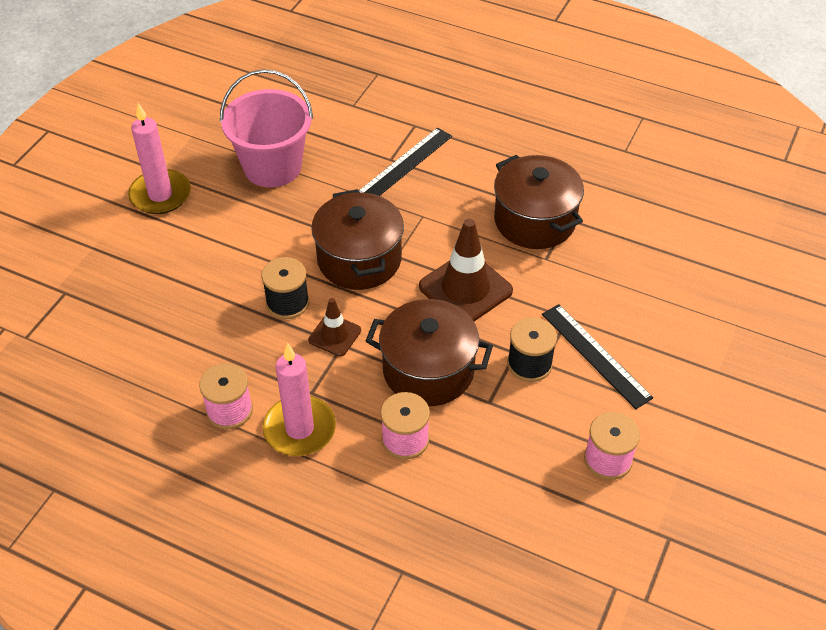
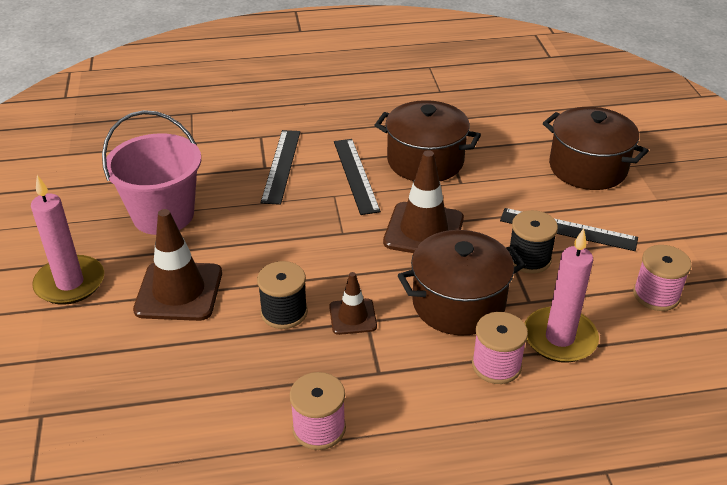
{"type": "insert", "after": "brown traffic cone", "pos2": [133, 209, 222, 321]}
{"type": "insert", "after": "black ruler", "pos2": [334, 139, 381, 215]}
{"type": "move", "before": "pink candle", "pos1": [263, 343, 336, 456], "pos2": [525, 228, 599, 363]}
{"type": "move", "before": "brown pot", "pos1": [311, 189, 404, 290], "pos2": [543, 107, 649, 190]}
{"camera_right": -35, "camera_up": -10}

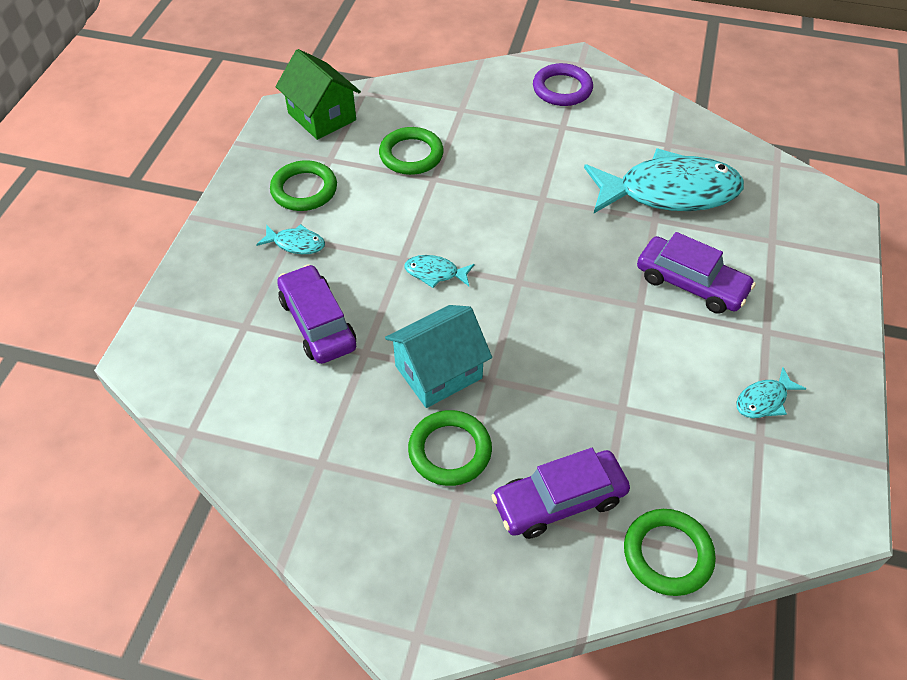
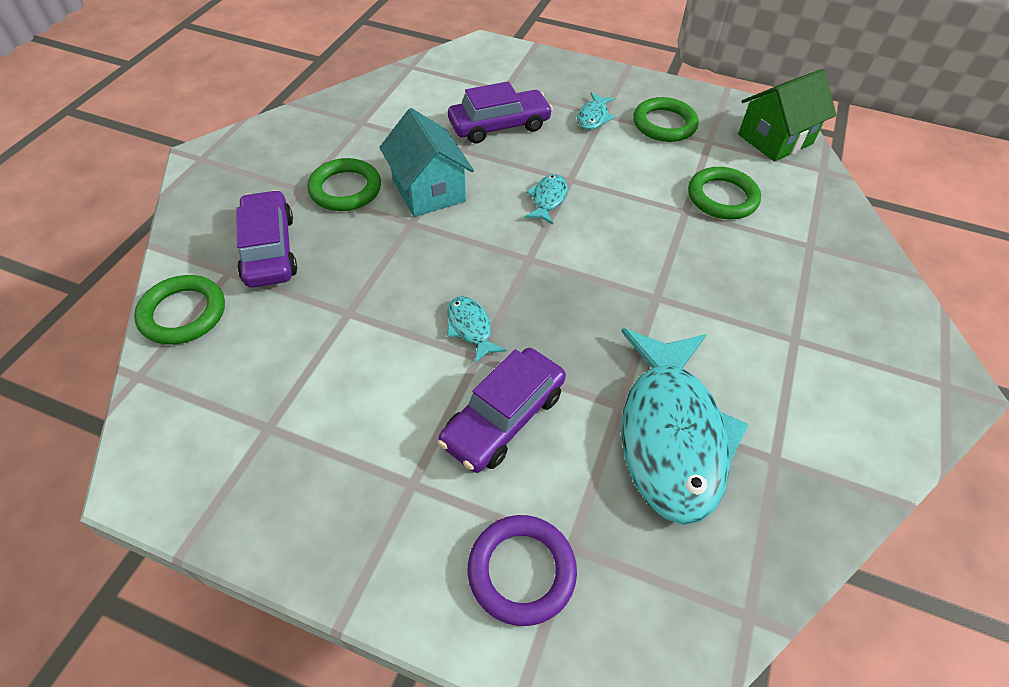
{"type": "move", "before": "purple ring", "pos1": [533, 63, 593, 106], "pos2": [467, 515, 577, 626]}
{"type": "move", "before": "turquoise fish", "pos1": [736, 367, 806, 418], "pos2": [447, 296, 507, 363]}
{"camera_right": 95, "camera_up": 0}

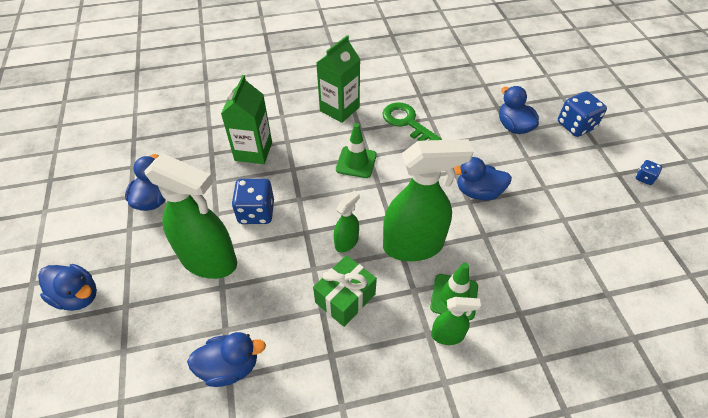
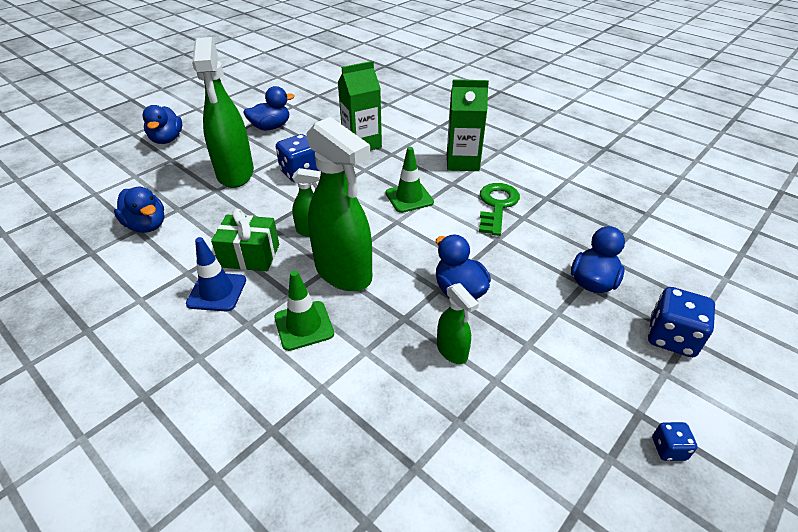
{"type": "insert", "after": "blue traffic cone", "pos2": [186, 237, 246, 311]}
{"type": "move", "before": "green spray bottle", "pos1": [431, 297, 481, 345], "pos2": [437, 283, 479, 364]}
{"camera_right": 55, "camera_up": -10}

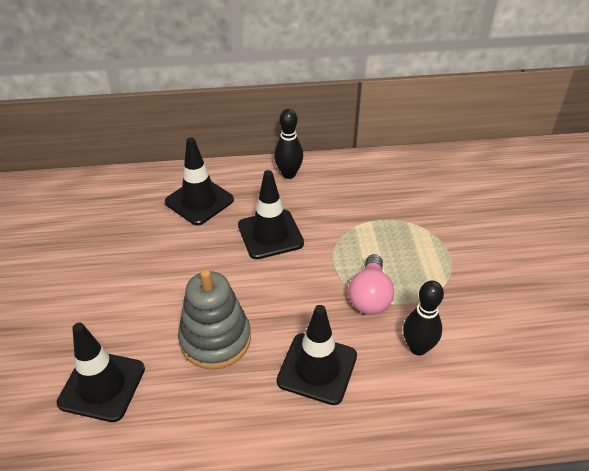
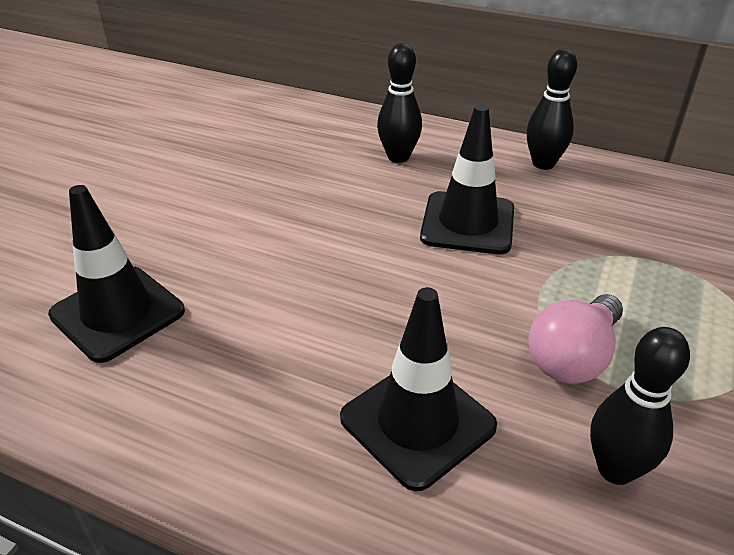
{"type": "delete", "before": "grey stacking toy", "pos1": [178, 268, 251, 369]}
{"type": "replace", "before": "black traffic cone", "after": "black bowling pin", "pos1": [165, 137, 234, 225], "pos2": [377, 43, 422, 163]}
{"camera_right": 30, "camera_up": -5}

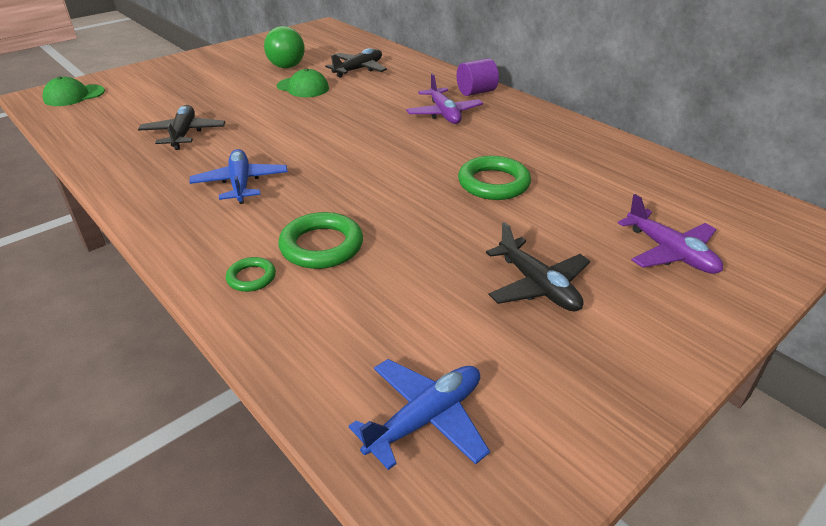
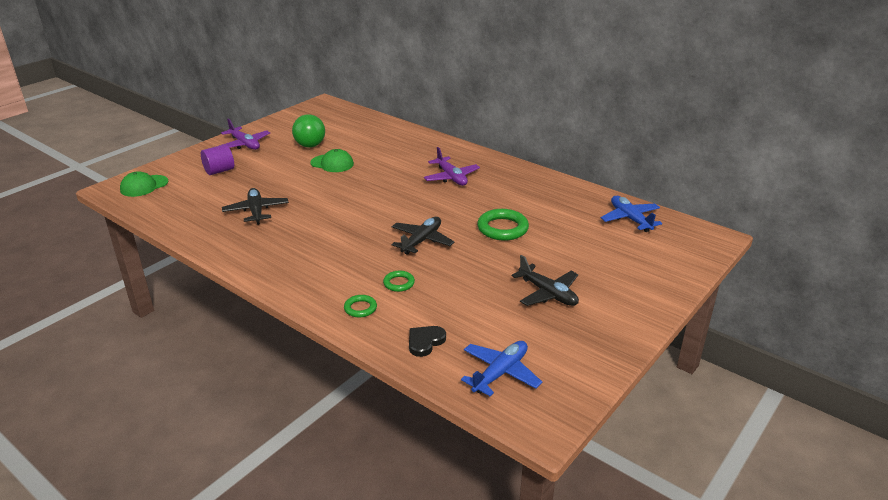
{"type": "insert", "after": "black heart", "pos2": [409, 326, 446, 357]}
{"type": "move", "before": "blue plane", "pos1": [189, 149, 288, 204], "pos2": [601, 196, 662, 232]}
{"type": "move", "before": "black plane", "pos1": [325, 48, 387, 78], "pos2": [391, 217, 455, 255]}
{"type": "move", "before": "purple cylinder", "pos1": [457, 58, 499, 96], "pos2": [201, 144, 234, 175]}
{"type": "move", "before": "purple plane", "pos1": [618, 194, 723, 274], "pos2": [219, 118, 270, 150]}
{"type": "resize", "before": "green ring", "pos1": [278, 212, 363, 269], "pos2": [383, 271, 415, 292], "scale": 0.55}
{"camera_right": -10, "camera_up": -5}

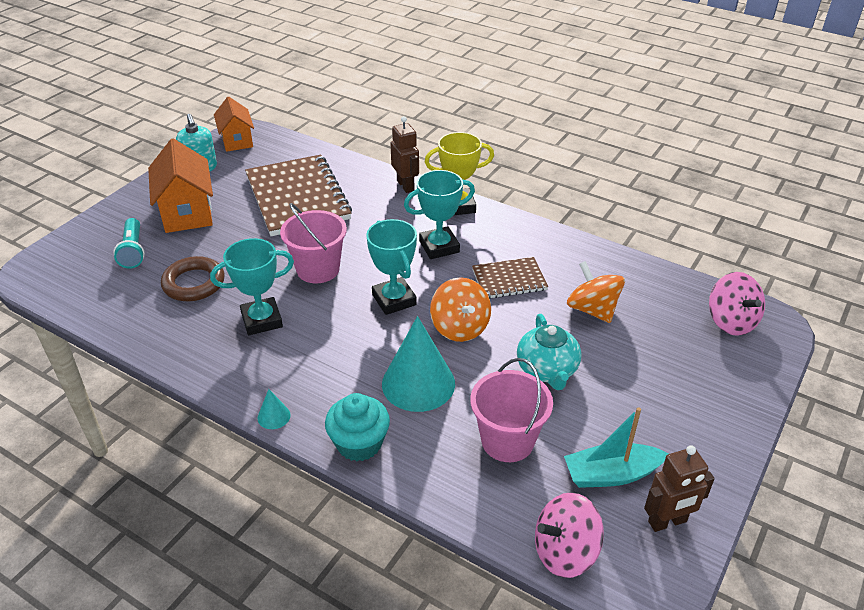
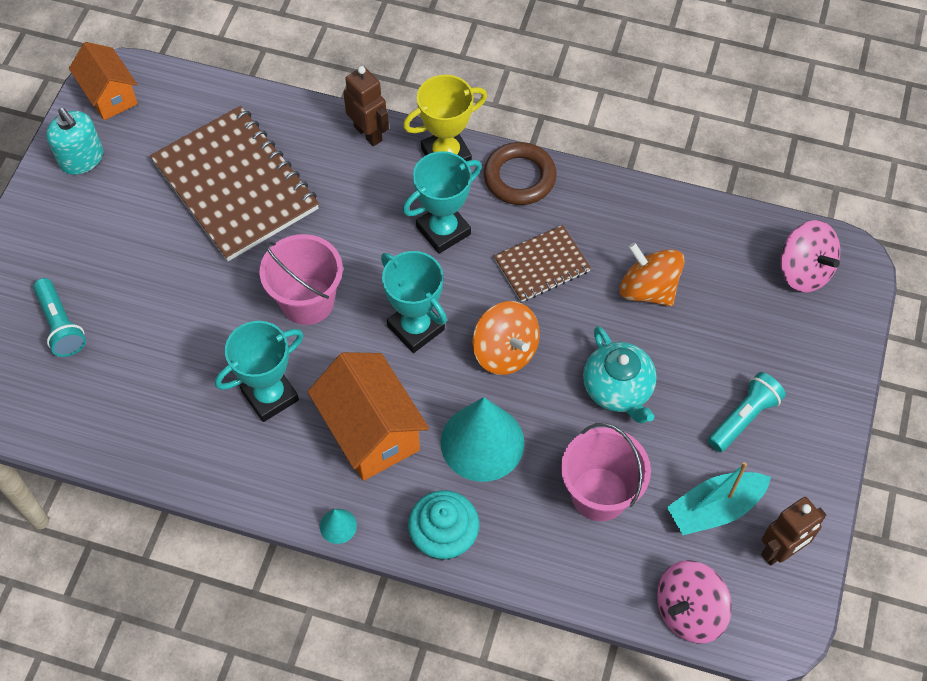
{"type": "insert", "after": "turquoise flashlight", "pos2": [708, 372, 786, 452]}
{"type": "move", "before": "orange house", "pos1": [148, 138, 213, 233], "pos2": [308, 352, 429, 481]}
{"type": "move", "before": "brown ring", "pos1": [161, 256, 225, 301], "pos2": [484, 142, 557, 205]}
{"camera_right": -15, "camera_up": 20}

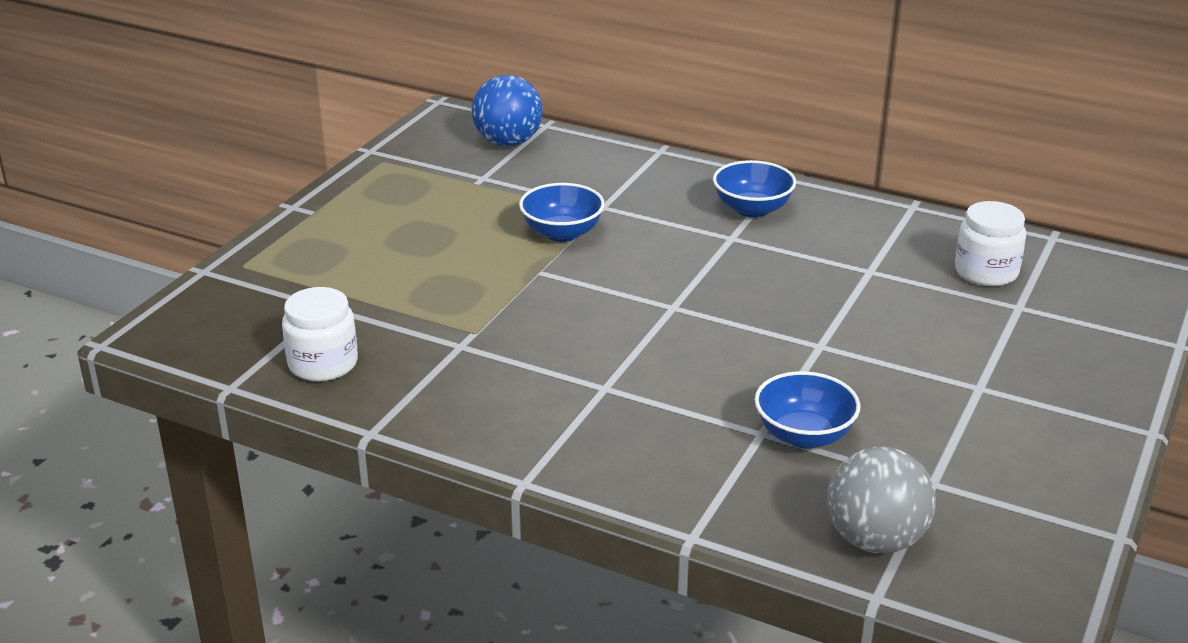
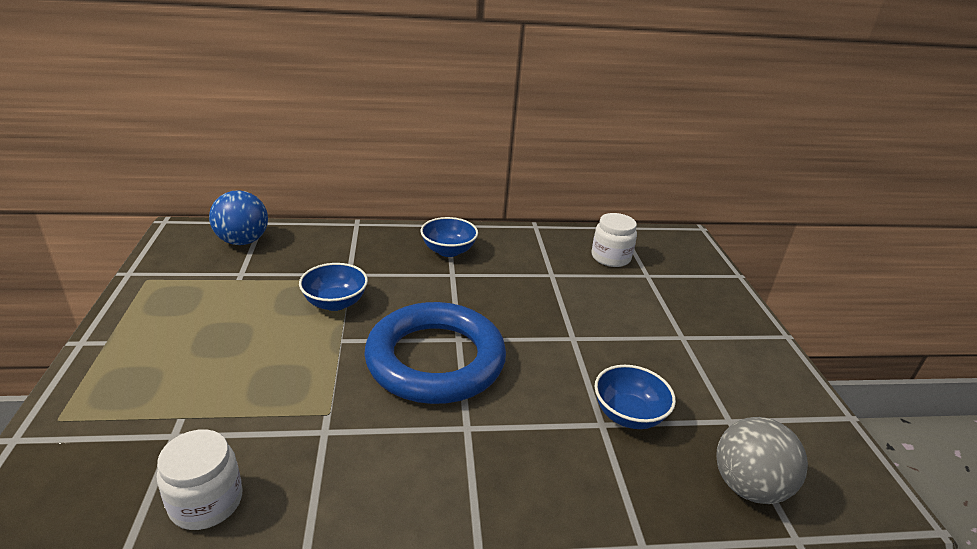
{"type": "insert", "after": "blue ring", "pos2": [364, 302, 506, 404]}
{"camera_right": -35, "camera_up": 0}

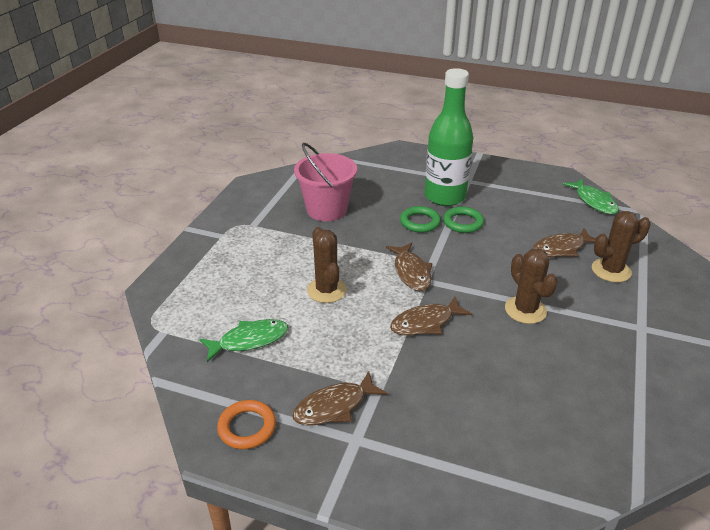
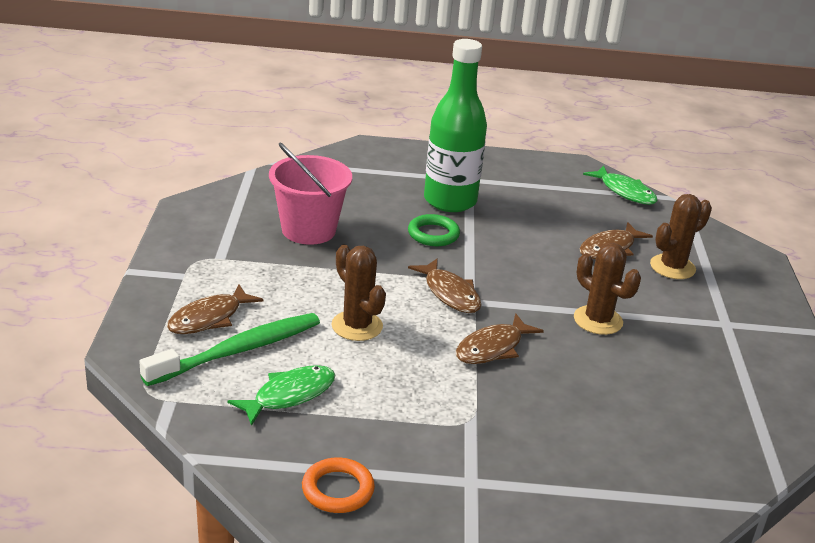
{"type": "delete", "before": "green ring", "pos1": [443, 207, 484, 233]}
{"type": "insert", "after": "green toothbrush", "pos2": [139, 313, 320, 386]}
{"type": "move", "before": "brown fish", "pos1": [292, 371, 388, 426], "pos2": [167, 284, 264, 334]}
{"camera_right": -20, "camera_up": -5}

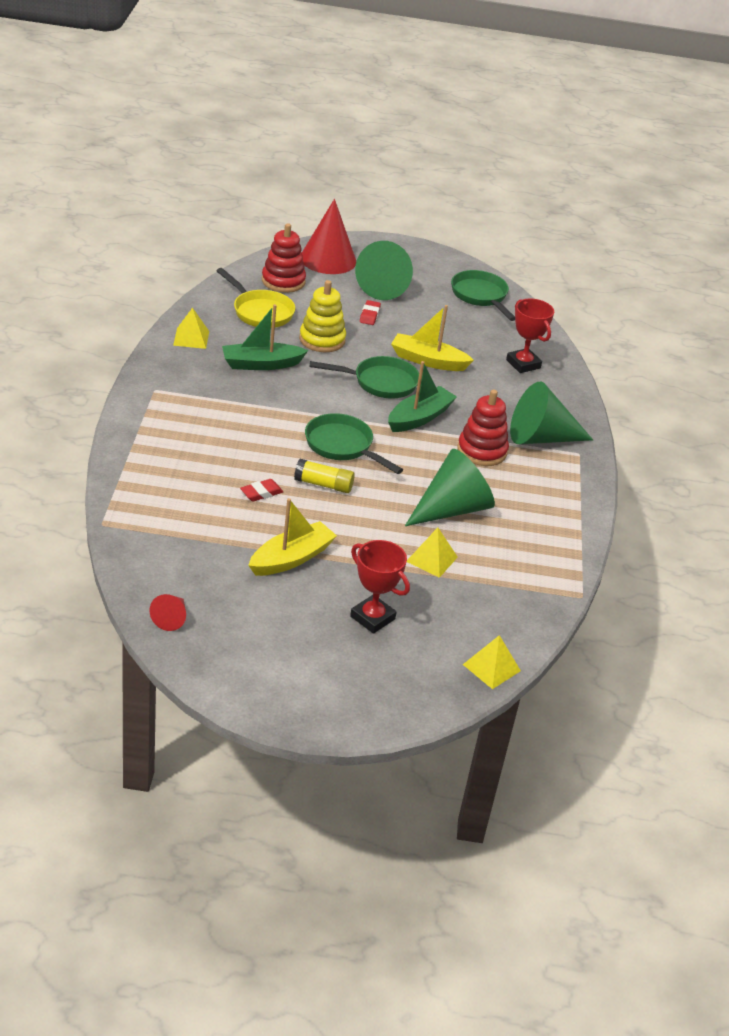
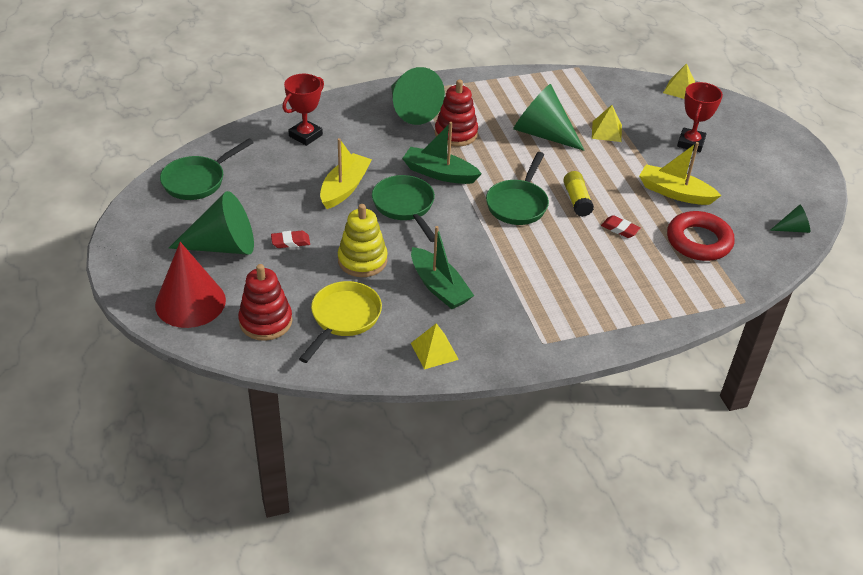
{"type": "insert", "after": "red ring", "pos2": [667, 211, 735, 261]}
{"type": "recolor", "before": "red cone", "after": "green cone", "pos1": [149, 594, 186, 631], "pos2": [770, 205, 810, 233]}
{"type": "rotate", "before": "yellow boat", "pos1": [391, 305, 474, 371], "pos2": [320, 138, 372, 209], "turn": -150}
{"camera_right": -110, "camera_up": 5}

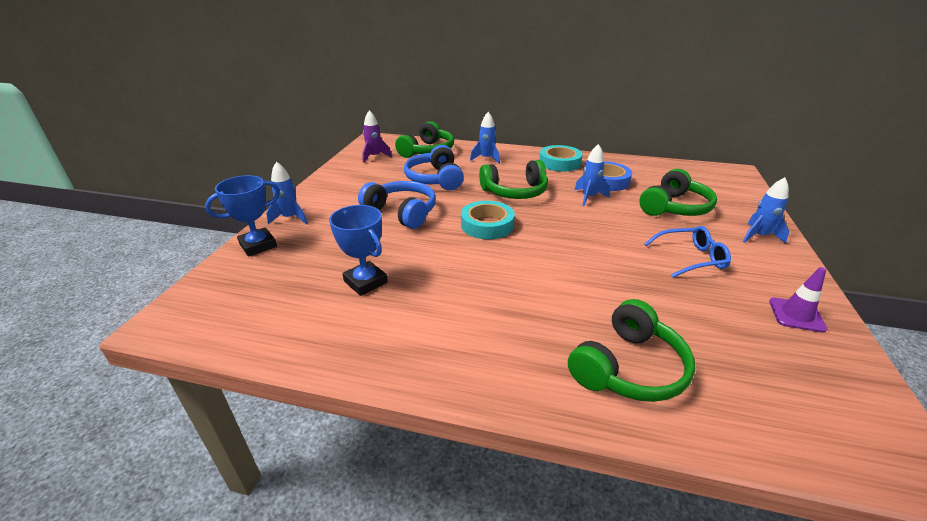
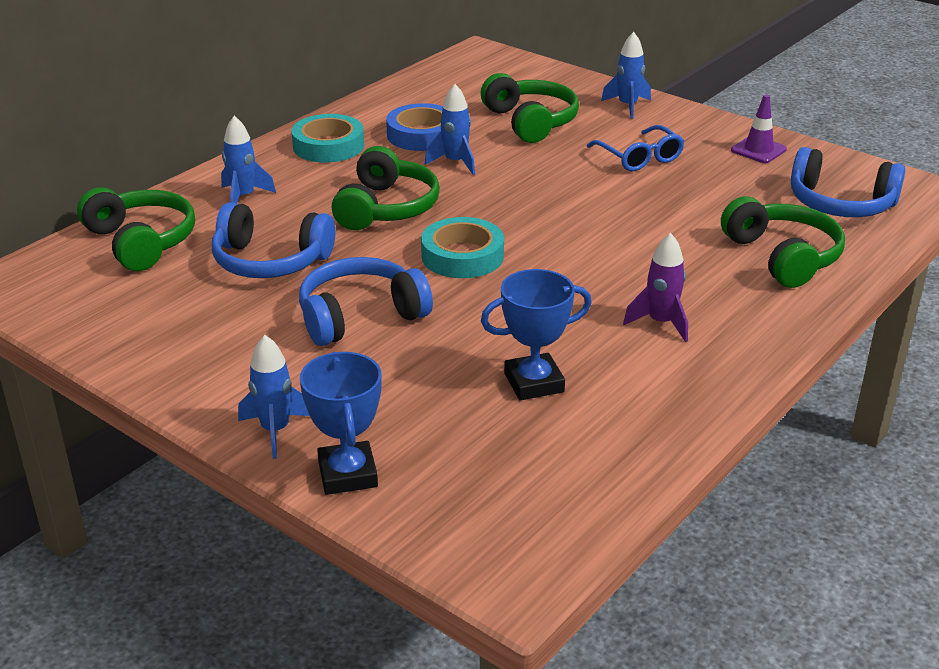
{"type": "insert", "after": "blue headphones", "pos2": [791, 147, 905, 217]}
{"type": "move", "before": "purple rocket", "pos1": [362, 110, 392, 163], "pos2": [623, 233, 688, 342]}
{"type": "rotate", "before": "blue glasses", "pos1": [644, 226, 731, 277], "pos2": [587, 125, 685, 171], "turn": 135}
{"camera_right": -65, "camera_up": 0}

